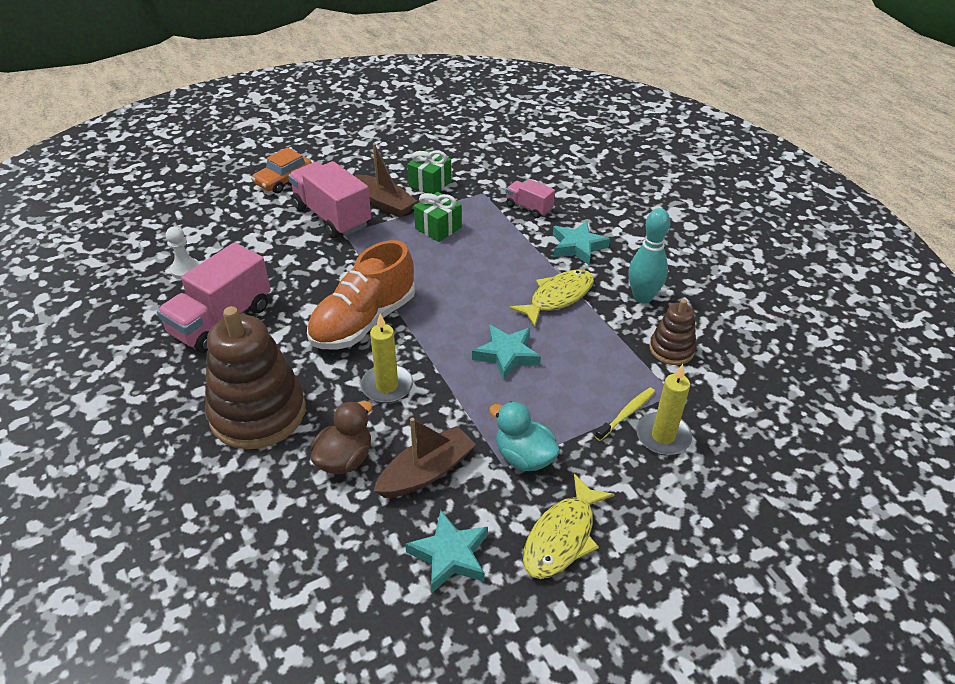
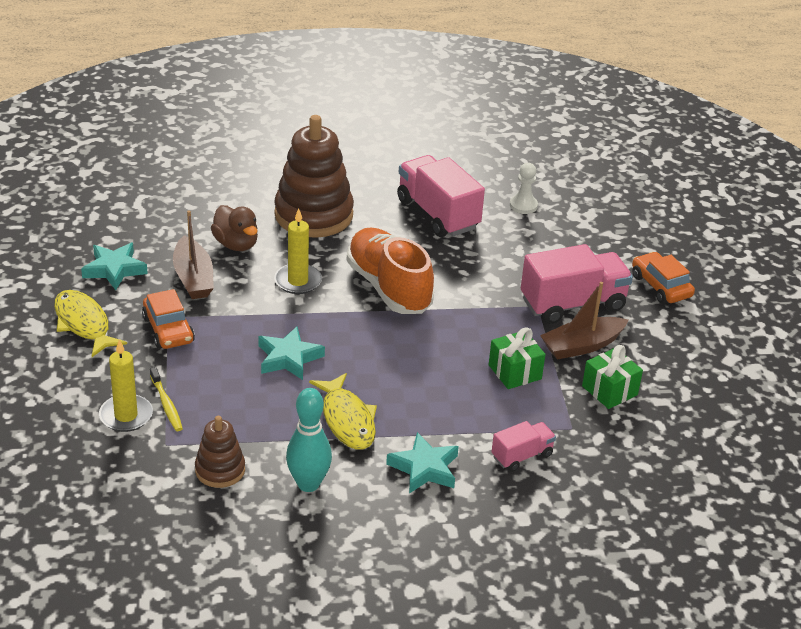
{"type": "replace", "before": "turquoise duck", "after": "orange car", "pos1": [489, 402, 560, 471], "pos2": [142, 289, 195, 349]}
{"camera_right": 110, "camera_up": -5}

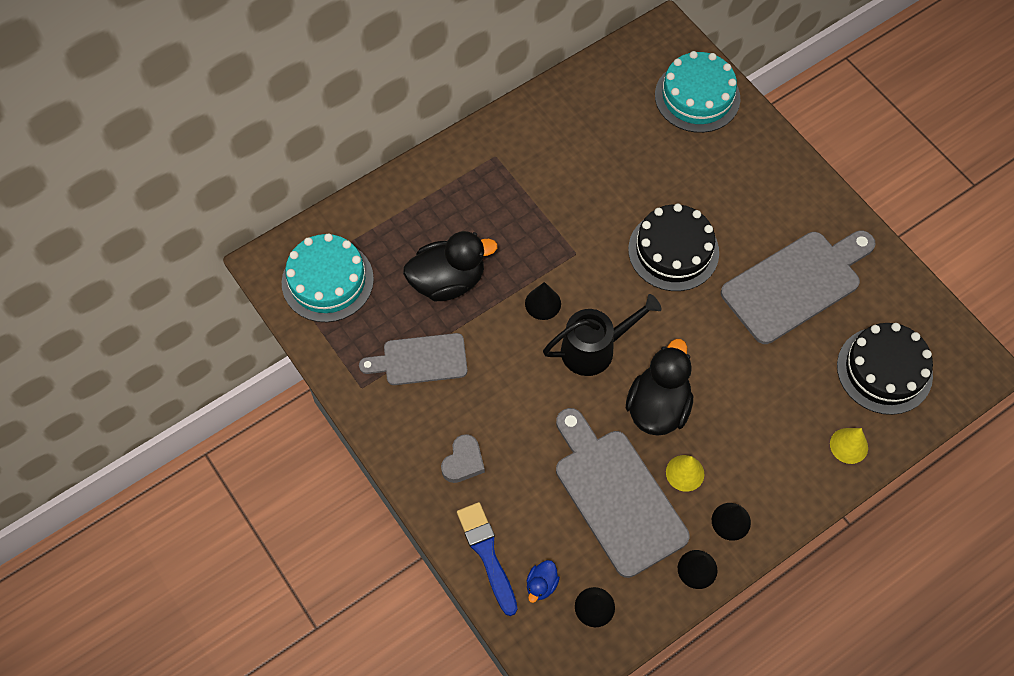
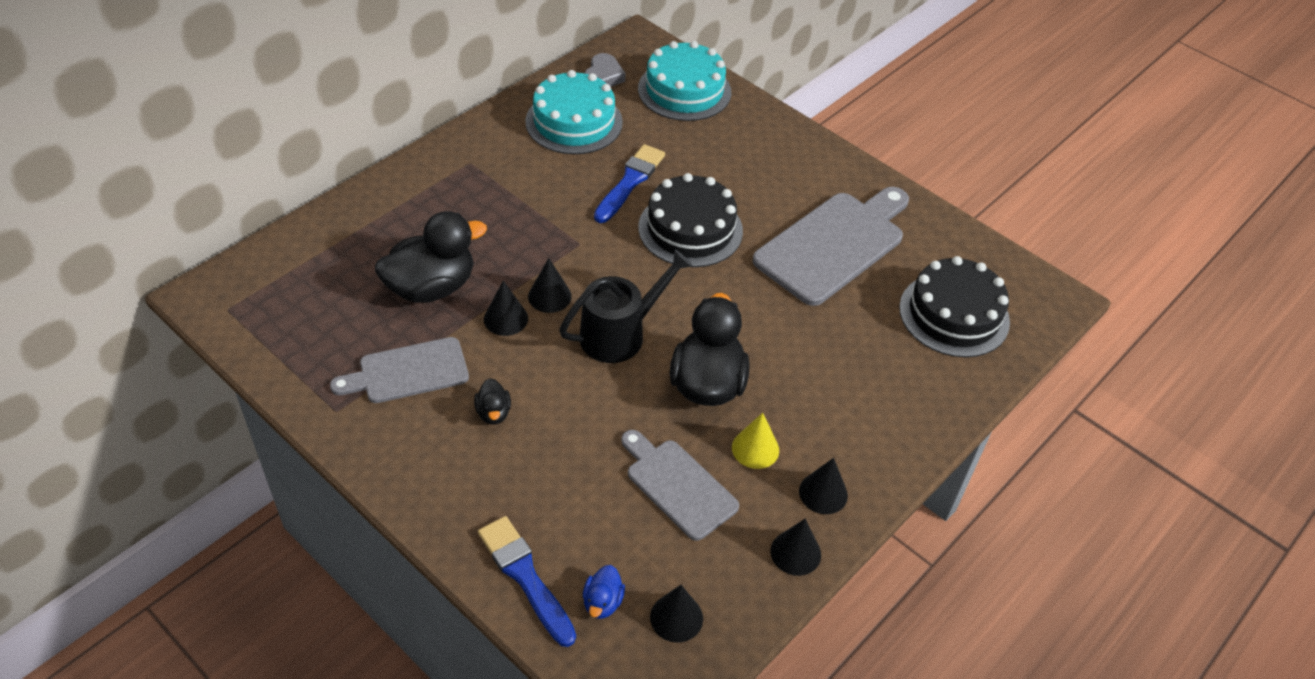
{"type": "delete", "before": "yellow cone", "pos1": [830, 428, 868, 464]}
{"type": "insert", "after": "black duck", "pos2": [474, 378, 511, 425]}
{"type": "insert", "after": "black cone", "pos2": [484, 280, 528, 336]}
{"type": "insert", "after": "blue brush", "pos2": [594, 144, 665, 223]}
{"type": "move", "before": "turquoise cake", "pos1": [282, 233, 374, 322], "pos2": [525, 70, 623, 154]}
{"type": "move", "before": "grey heart", "pos1": [441, 434, 485, 483], "pos2": [584, 53, 625, 87]}
{"type": "resize", "before": "grey cutting board", "pos1": [556, 408, 690, 578], "pos2": [621, 430, 739, 541], "scale": 0.62}
{"camera_right": -15, "camera_up": -15}

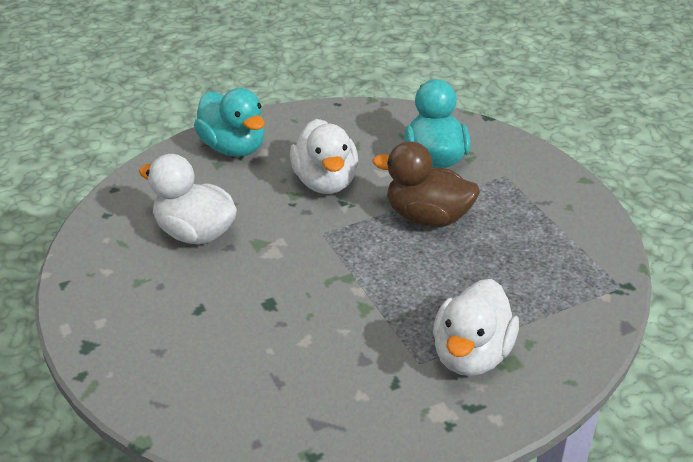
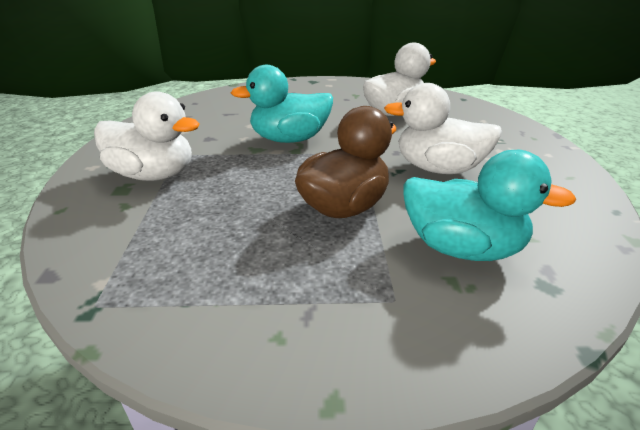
{"type": "move", "before": "turquoise duck", "pos1": [194, 88, 265, 157], "pos2": [231, 65, 333, 143]}
{"type": "rotate", "before": "white duck", "pos1": [433, 279, 519, 376], "pos2": [94, 91, 200, 181], "turn": 150}
{"camera_right": 115, "camera_up": -5}

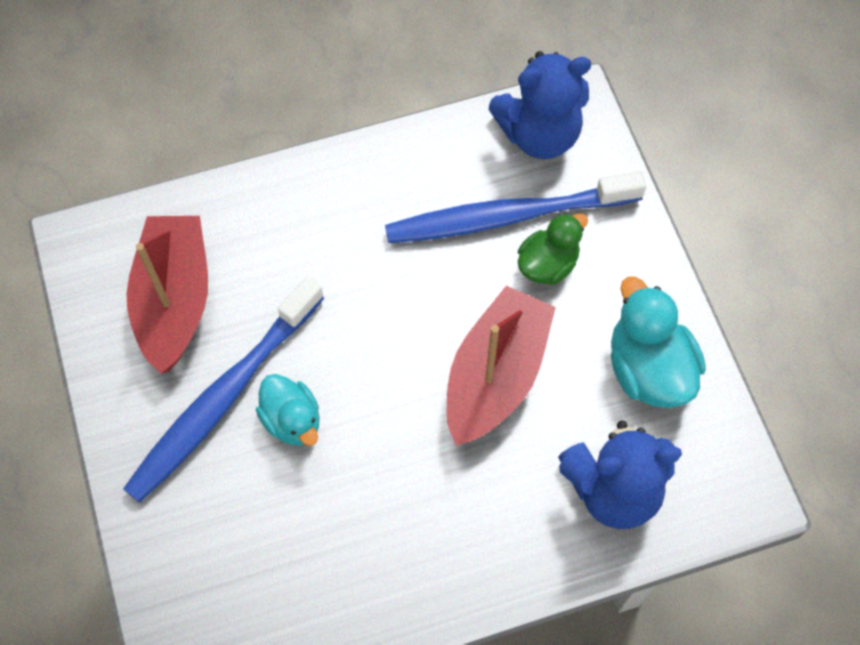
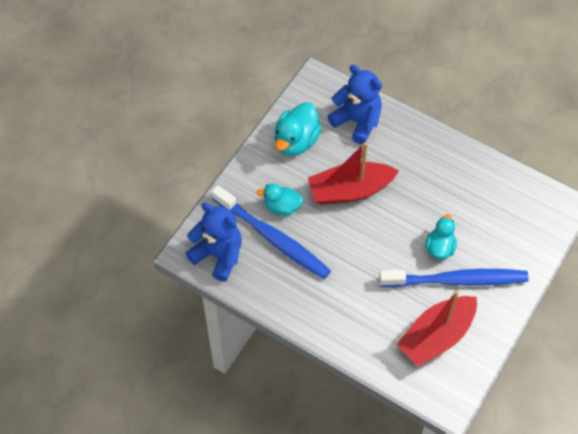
{"type": "recolor", "before": "green duck", "after": "turquoise duck", "pos1": [518, 213, 588, 285], "pos2": [257, 183, 303, 216]}
{"camera_right": -130, "camera_up": -5}

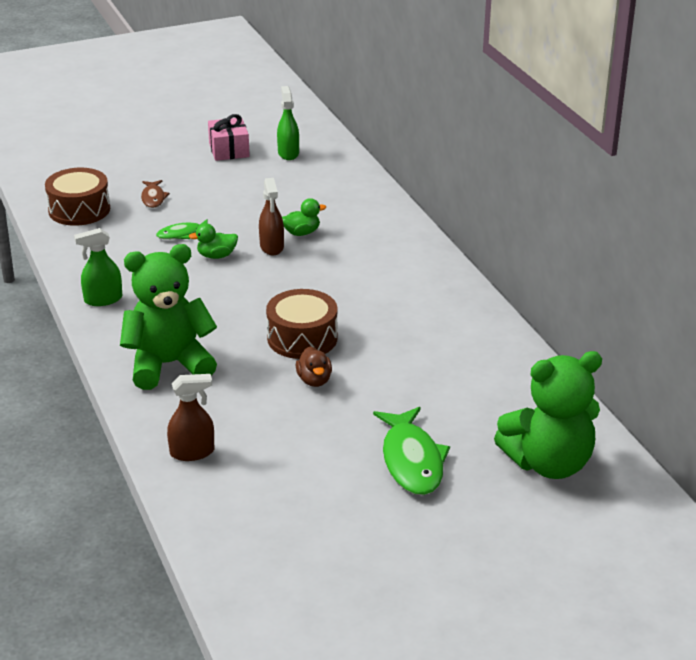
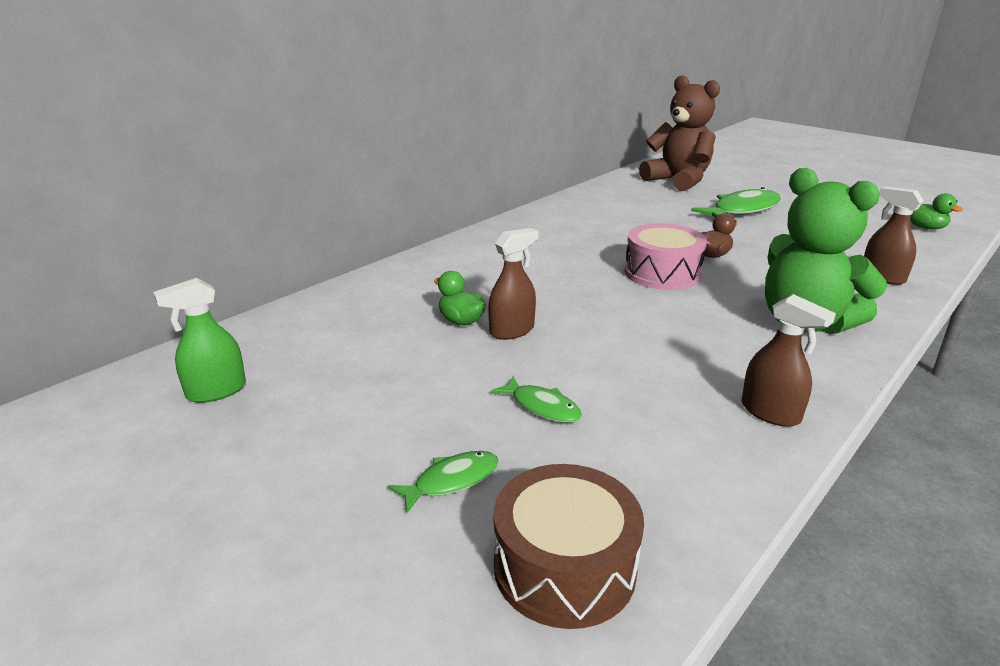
{"type": "delete", "before": "pink gift", "pos1": [208, 114, 250, 161]}
{"type": "move", "before": "green duck", "pos1": [189, 223, 238, 259], "pos2": [910, 193, 963, 230]}
{"type": "recolor", "before": "green spray bottle", "after": "brown spray bottle", "pos1": [74, 228, 122, 306], "pos2": [742, 294, 836, 427]}
{"type": "recolor", "before": "brown fish", "after": "green fish", "pos1": [141, 180, 170, 208], "pos2": [388, 451, 498, 513]}
{"type": "recolor", "before": "brown drum", "after": "pink drum", "pos1": [266, 289, 338, 359], "pos2": [624, 223, 707, 290]}
{"type": "recolor", "before": "green teddy bear", "after": "brown teddy bear", "pos1": [494, 351, 602, 479], "pos2": [639, 75, 720, 191]}
{"camera_right": -115, "camera_up": -5}

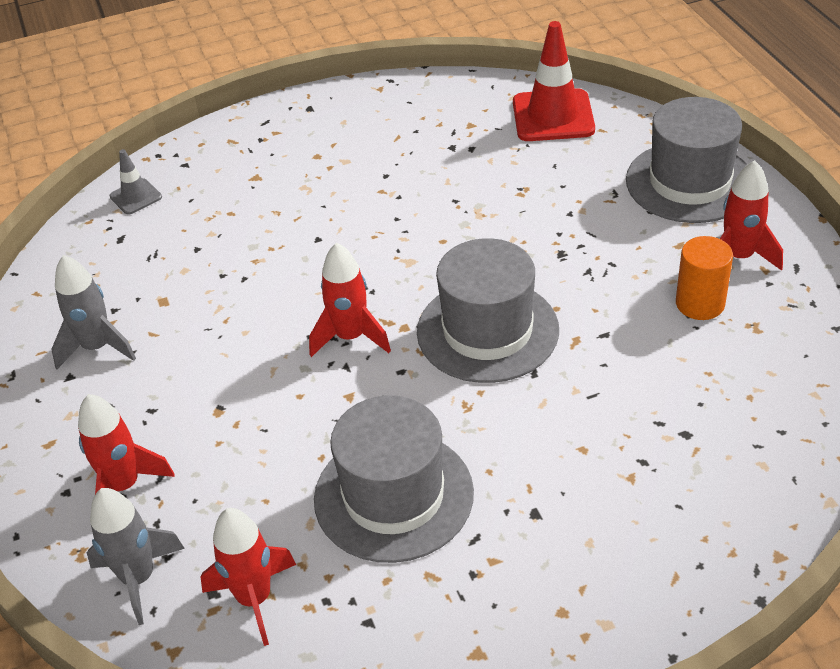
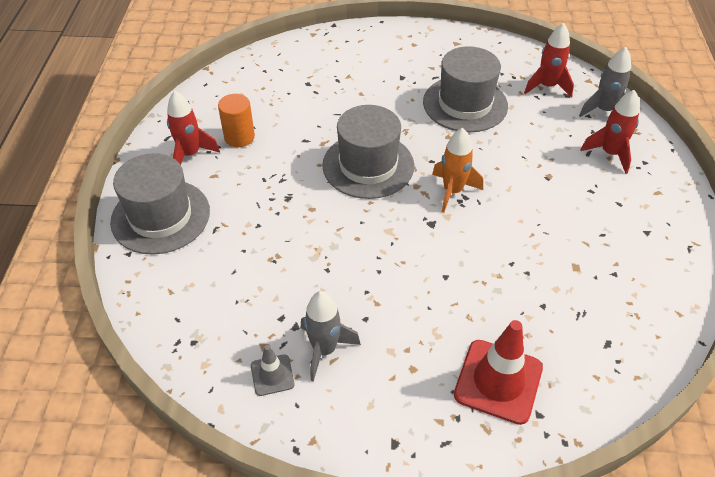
{"type": "move", "before": "grey rocket", "pos1": [51, 255, 136, 369], "pos2": [301, 291, 361, 382]}
{"type": "move", "before": "grey traffic cone", "pos1": [110, 149, 162, 215], "pos2": [251, 345, 295, 396]}
{"type": "move", "before": "red traffic cone", "pos1": [513, 21, 595, 141], "pos2": [454, 320, 543, 425]}
{"type": "recolor", "before": "red rocket", "after": "orange rocket", "pos1": [309, 243, 391, 357], "pos2": [432, 128, 483, 213]}
{"camera_right": -160, "camera_up": 5}

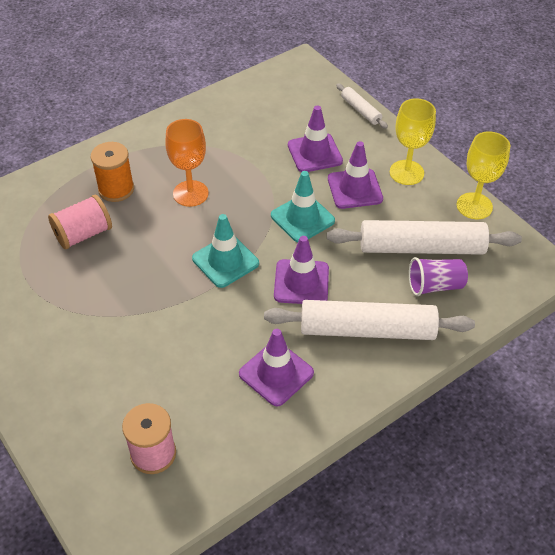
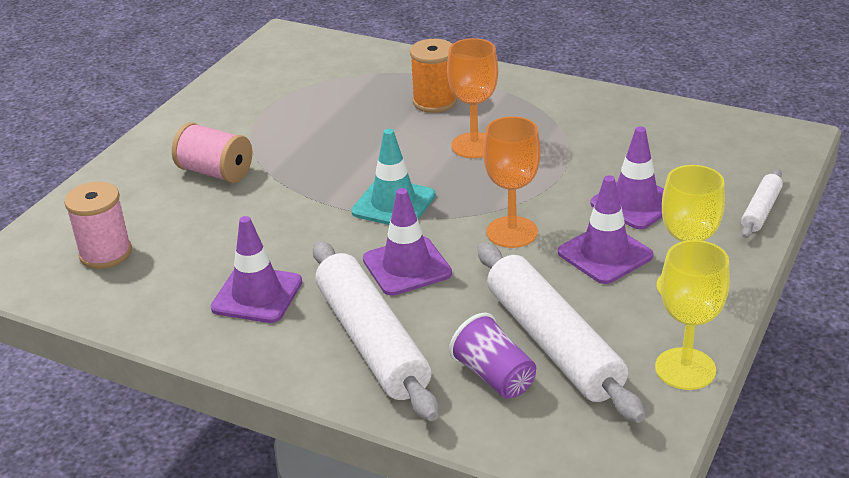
{"type": "move", "before": "pink spool", "pos1": [48, 195, 112, 249], "pos2": [172, 122, 252, 183]}
{"type": "replace", "before": "turquoise traffic cone", "after": "orange goblet", "pos1": [271, 171, 335, 242], "pos2": [483, 116, 541, 248]}
{"camera_right": 65, "camera_up": -15}

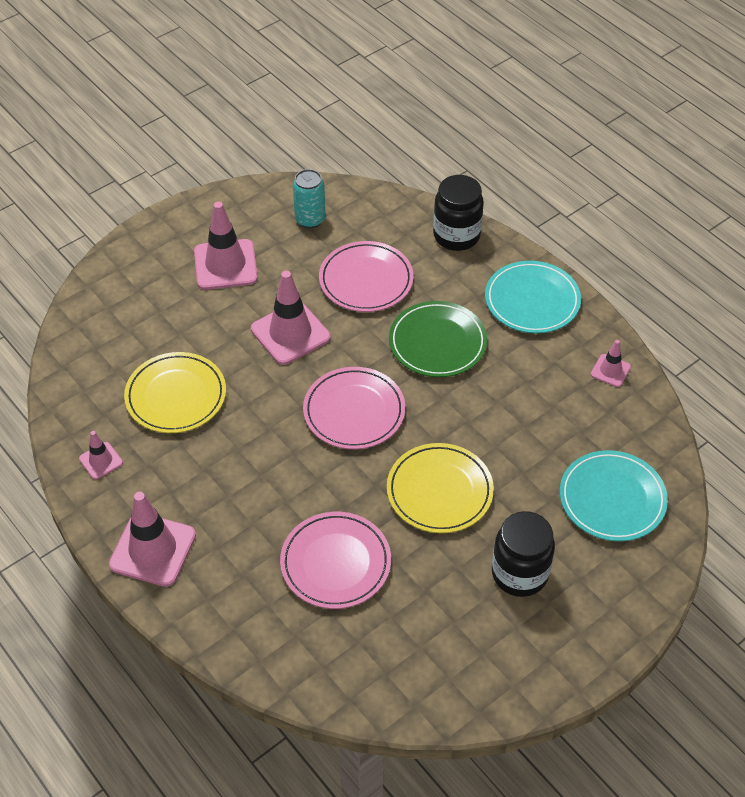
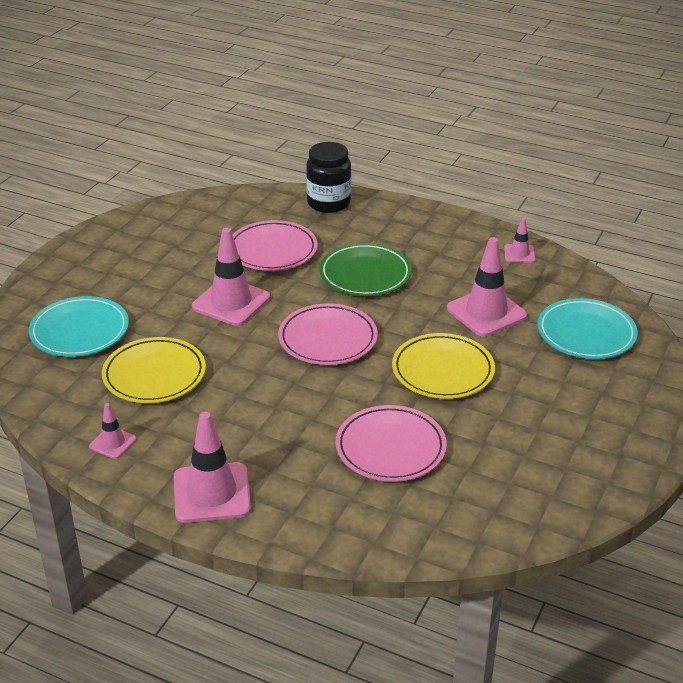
{"type": "delete", "before": "turquoise can", "pos1": [293, 169, 326, 229]}
{"type": "delete", "before": "black jar", "pos1": [492, 511, 555, 597]}
{"type": "move", "before": "pink traffic cone", "pos1": [194, 202, 258, 290], "pos2": [447, 237, 527, 337]}
{"type": "move", "before": "turquoise plate", "pos1": [485, 261, 581, 333], "pos2": [29, 296, 129, 357]}
{"camera_right": -25, "camera_up": -15}

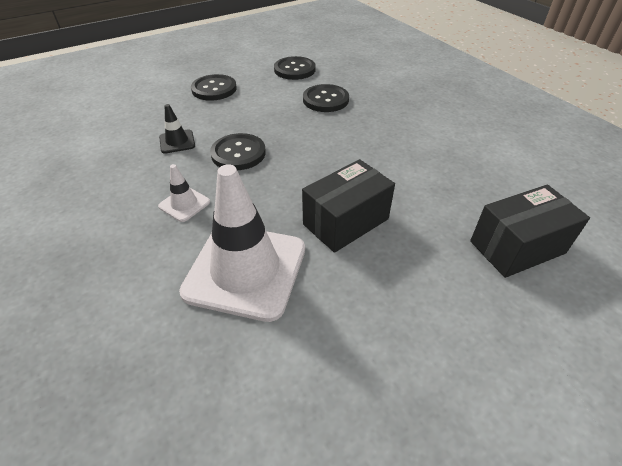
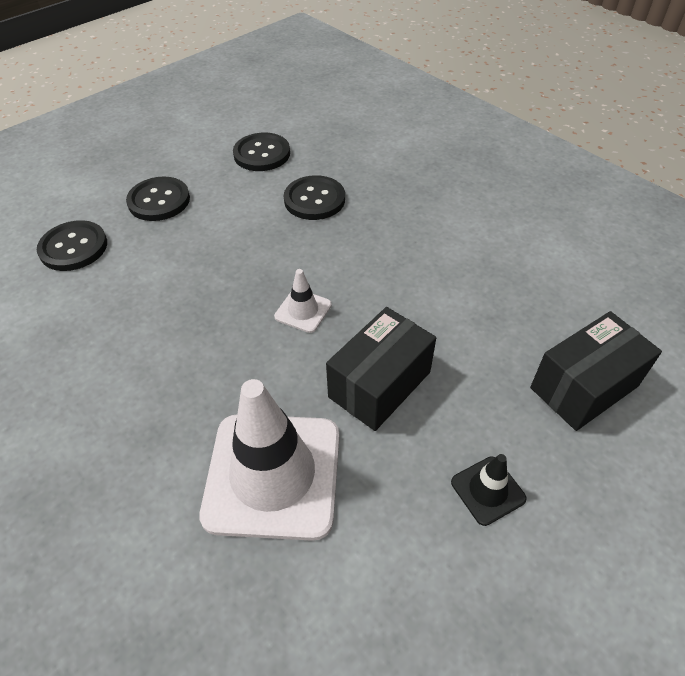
{"type": "move", "before": "white traffic cone", "pos1": [158, 164, 210, 222], "pos2": [274, 269, 332, 333]}
{"type": "move", "before": "black traffic cone", "pos1": [159, 104, 195, 154], "pos2": [451, 454, 527, 526]}
{"type": "move", "before": "black button", "pos1": [210, 133, 266, 170], "pos2": [37, 220, 107, 271]}
{"camera_right": -10, "camera_up": 5}

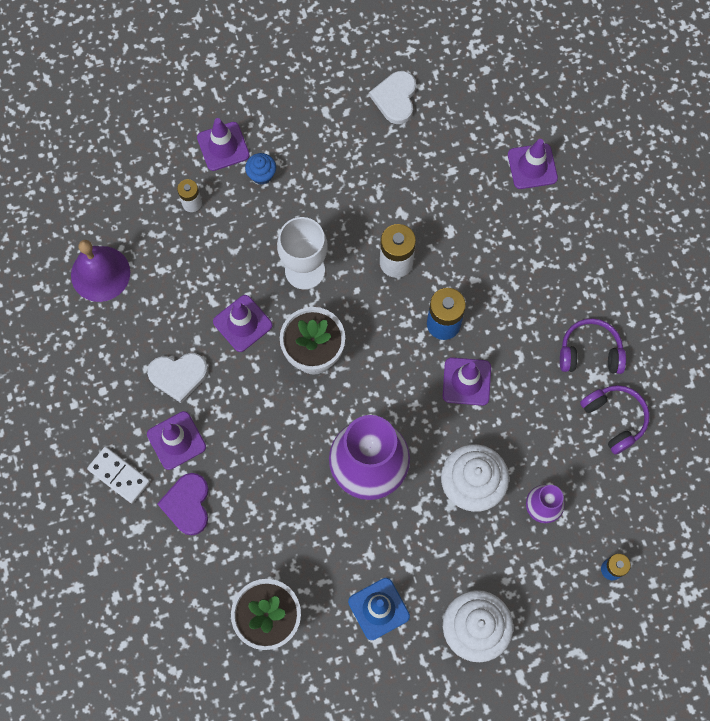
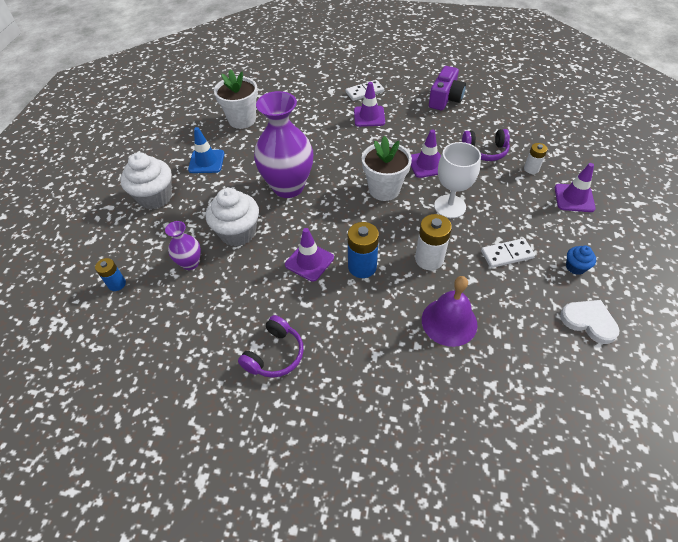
{"type": "delete", "before": "white heart", "pos1": [147, 353, 208, 403]}
{"type": "delete", "before": "purple heart", "pos1": [157, 473, 209, 535]}
{"type": "delete", "before": "purple traffic cone", "pos1": [508, 139, 558, 189]}
{"type": "insert", "after": "purple camera", "pos2": [429, 66, 466, 111]}
{"type": "insert", "after": "white domino", "pos2": [481, 238, 535, 268]}
{"type": "move", "before": "purple bell", "pos1": [71, 240, 130, 302], "pos2": [422, 276, 478, 347]}
{"type": "move", "before": "blue cupcake", "pos1": [245, 153, 276, 185], "pos2": [566, 245, 596, 275]}
{"type": "move", "before": "purple headphones", "pos1": [580, 385, 650, 454], "pos2": [462, 129, 510, 161]}
{"camera_right": 120, "camera_up": -20}

